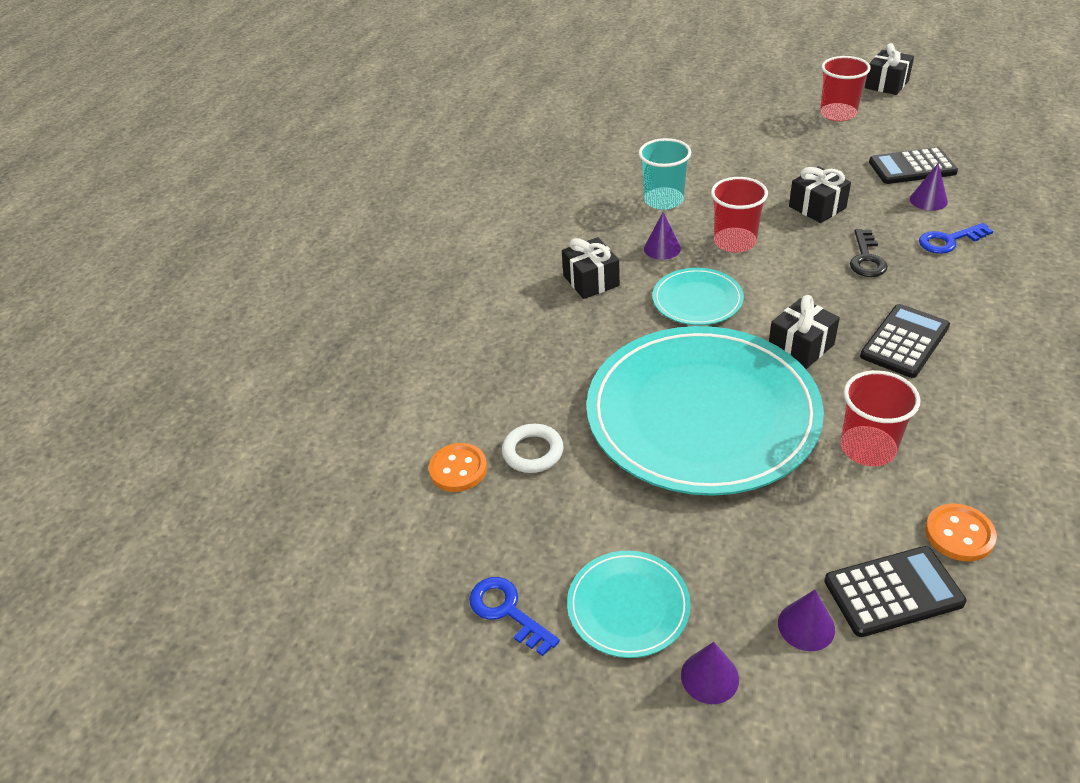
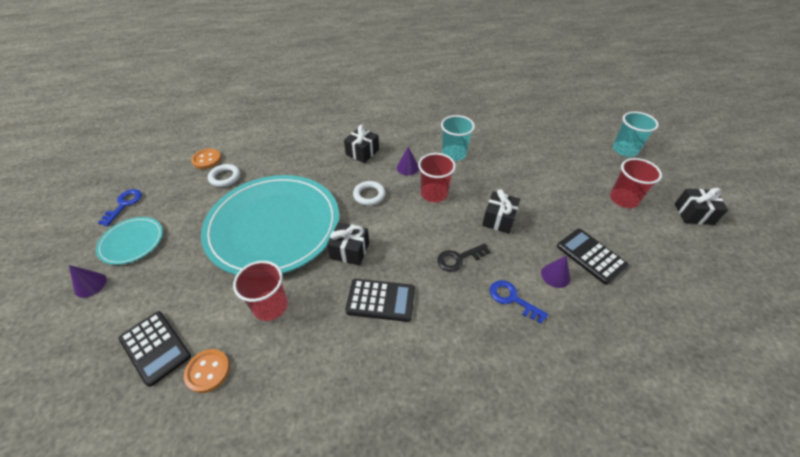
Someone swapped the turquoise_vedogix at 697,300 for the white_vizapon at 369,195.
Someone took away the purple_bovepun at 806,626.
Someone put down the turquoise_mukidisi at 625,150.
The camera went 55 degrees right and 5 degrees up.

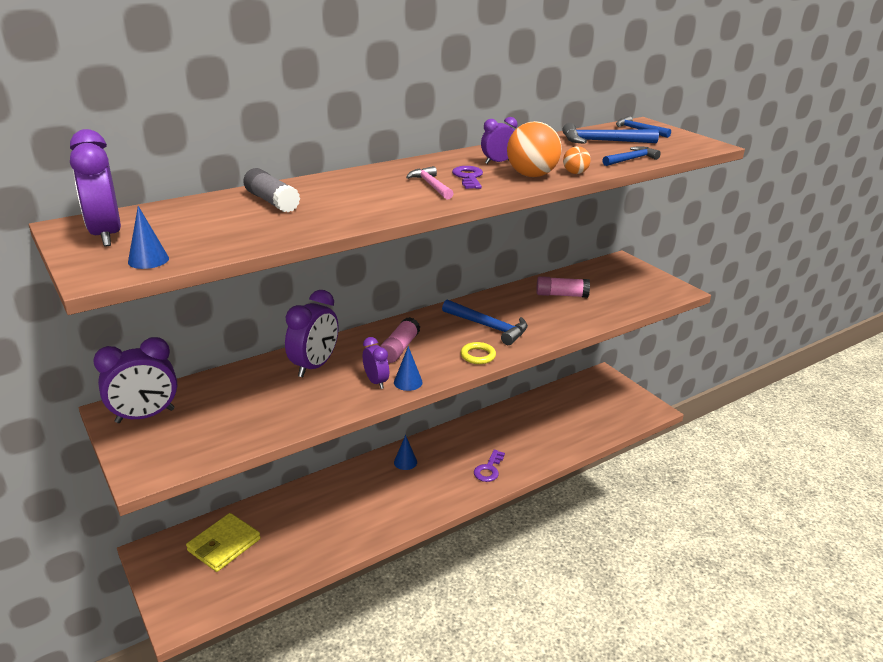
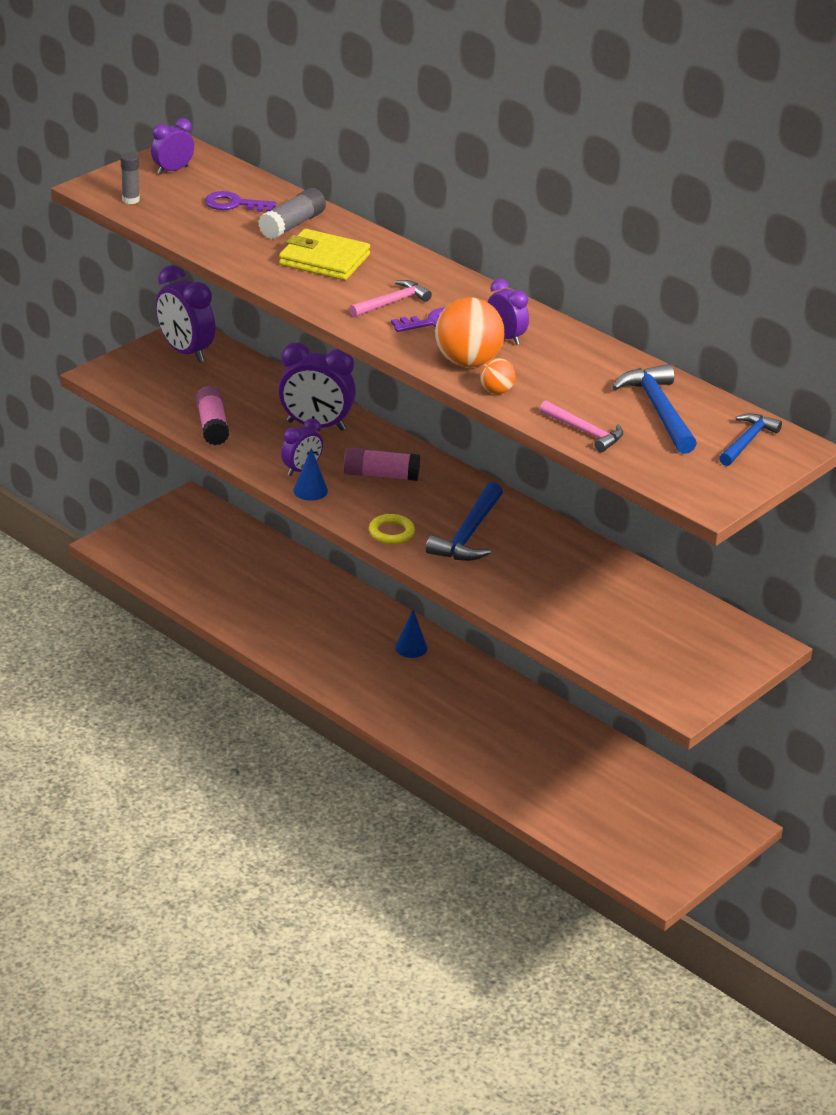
Someone scaled the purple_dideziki at 106,235 by 0.58.
Someone repainted the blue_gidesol at 631,159, which became the pink_gidesol at 585,432.
Someone swapped the blue_bovepun at 148,260 for the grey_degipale at 130,200.
Someone carried the pink_degipale from 561,295 to 212,426.
Someone carried the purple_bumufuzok from 489,469 to 234,204.
Someone carried the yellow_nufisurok from 224,545 to 324,260.
The camera went 75 degrees right and 5 degrees up.

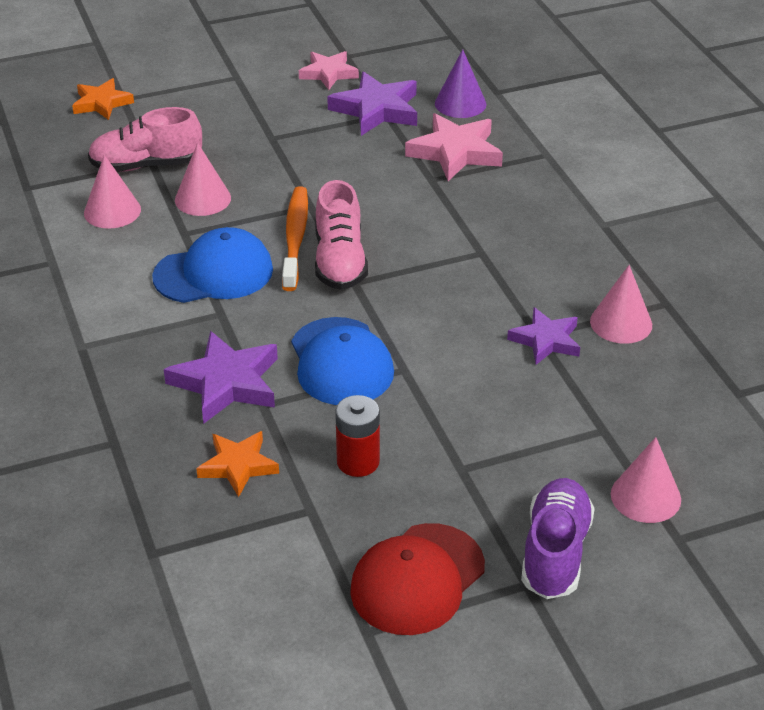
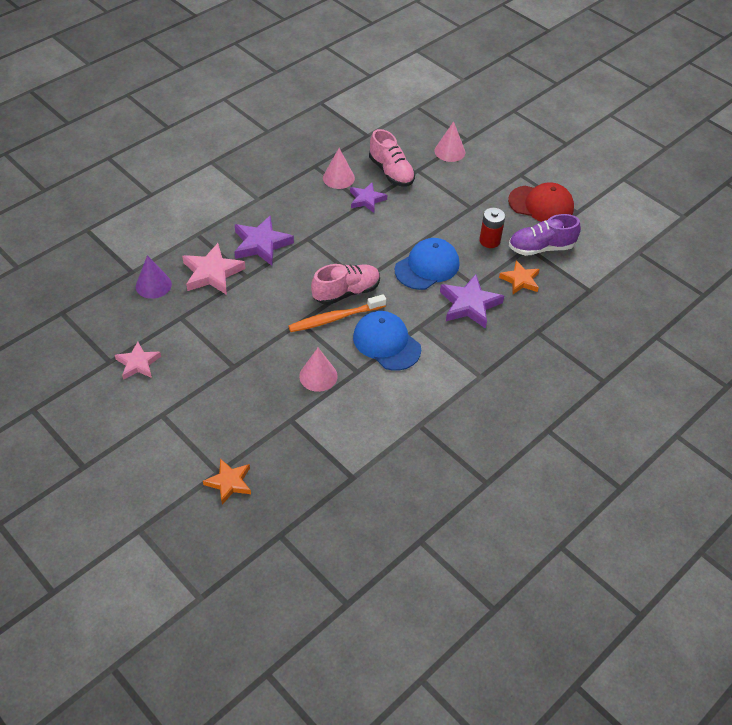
Someone carried the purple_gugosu from 376,109 to 261,244.
Someone carried the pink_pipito from 146,165 to 391,172.
Someone took away the pink_bovepun at 112,211.
Someone carried the purple_pipito from 555,553 to 541,248.
The camera went 115 degrees left and 10 degrees up.

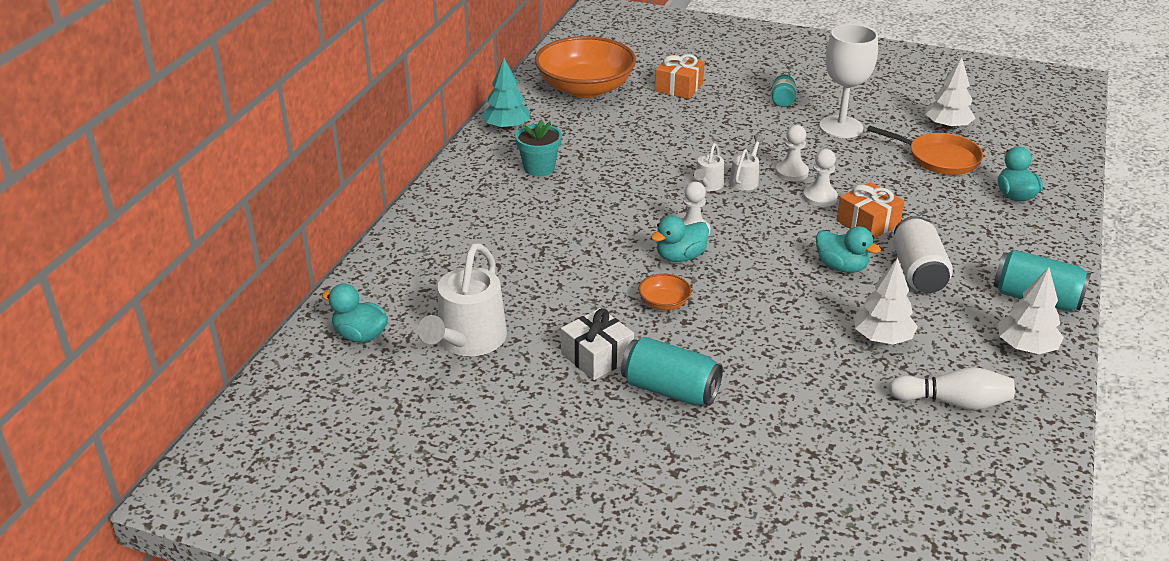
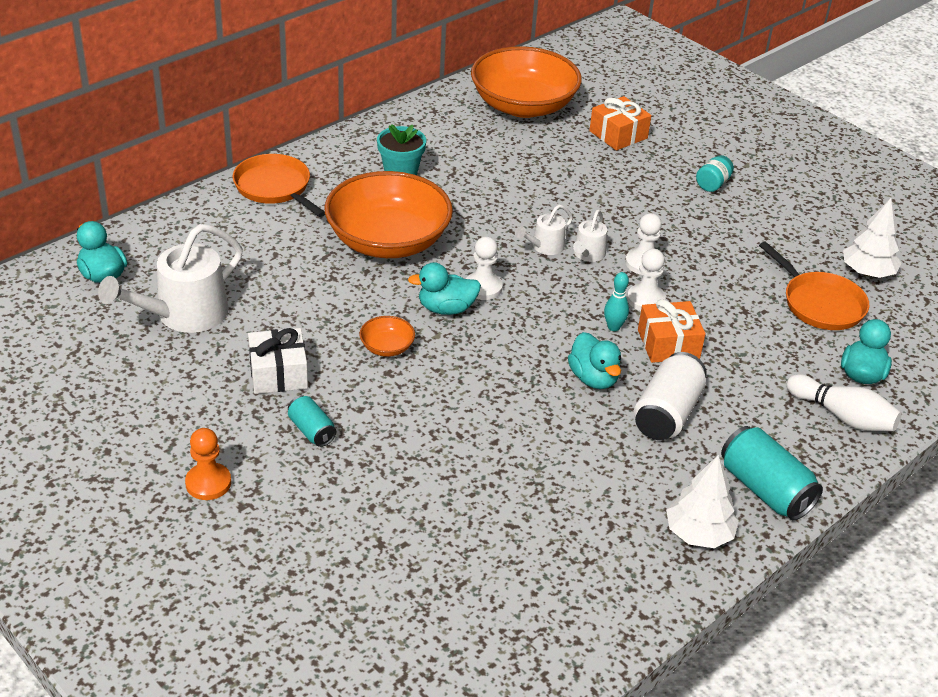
Someone took away the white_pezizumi at 841,127.
Someone took away the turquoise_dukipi at 506,127.
Someone rotated the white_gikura at 745,180 by 150 degrees clockwise.
Someone took away the white_dukipi at 882,338.
Someone scaled the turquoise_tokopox at 670,390 by 0.57.
Someone carried the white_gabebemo from 953,402 to 842,416.
Someone put down the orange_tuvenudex at 275,188.
Someone put down the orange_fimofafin at 388,241.
Someone put down the turquoise_gabebemo at 613,327.
Someone put down the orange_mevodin at 208,483.
The camera went 25 degrees right and 5 degrees up.

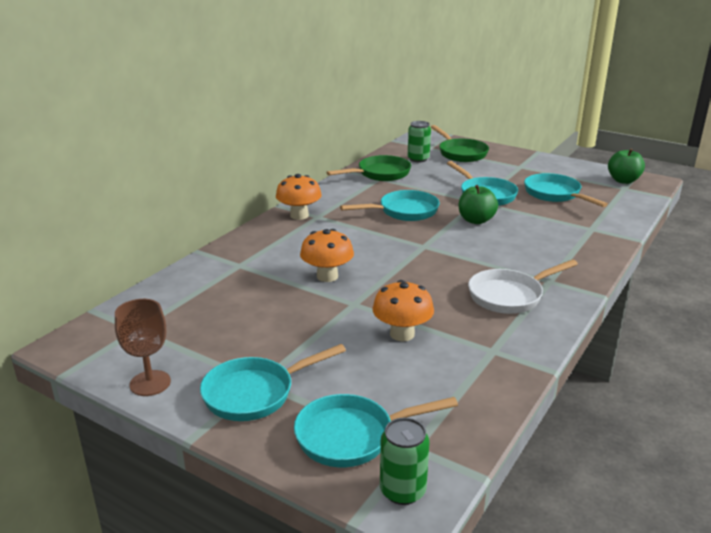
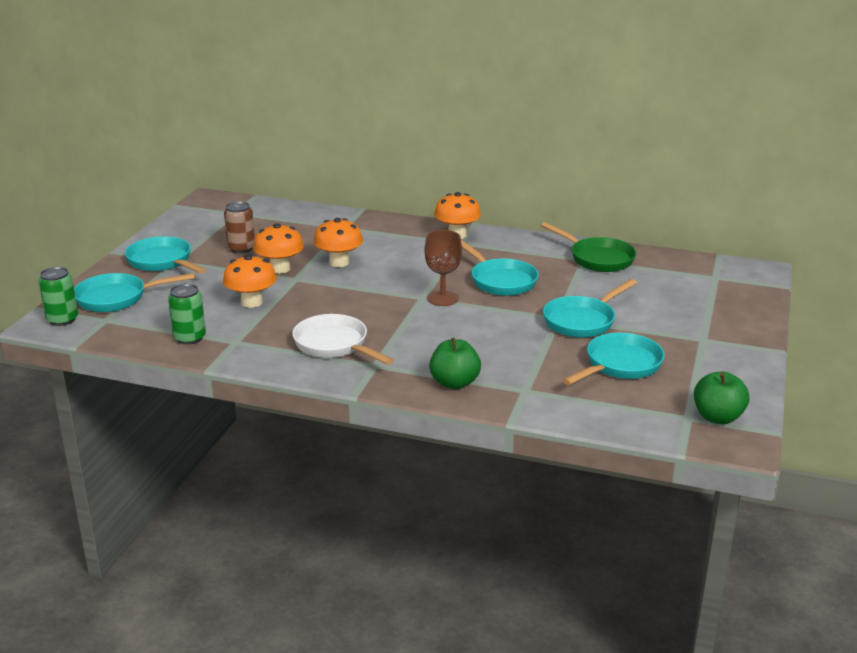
Someone carried the green_tokopox from 418,159 to 189,338.
Someone took away the green_tuvenudex at 460,153.
Someone carried the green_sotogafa from 476,220 to 454,383.
Someone carried the brown_pezizumi from 150,383 to 442,298.
Someone rotated the turquoise_tuvenudex at 352,436 by 75 degrees counterclockwise.
Someone put down the brown_tokopox at 241,248.
Someone put down the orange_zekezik at 280,269.
The camera went 75 degrees right and 0 degrees up.

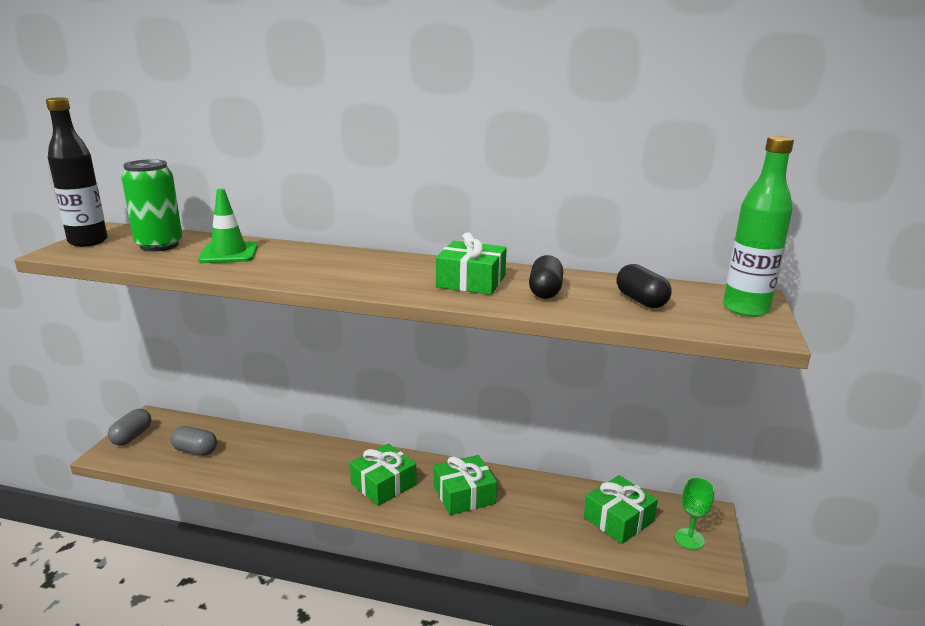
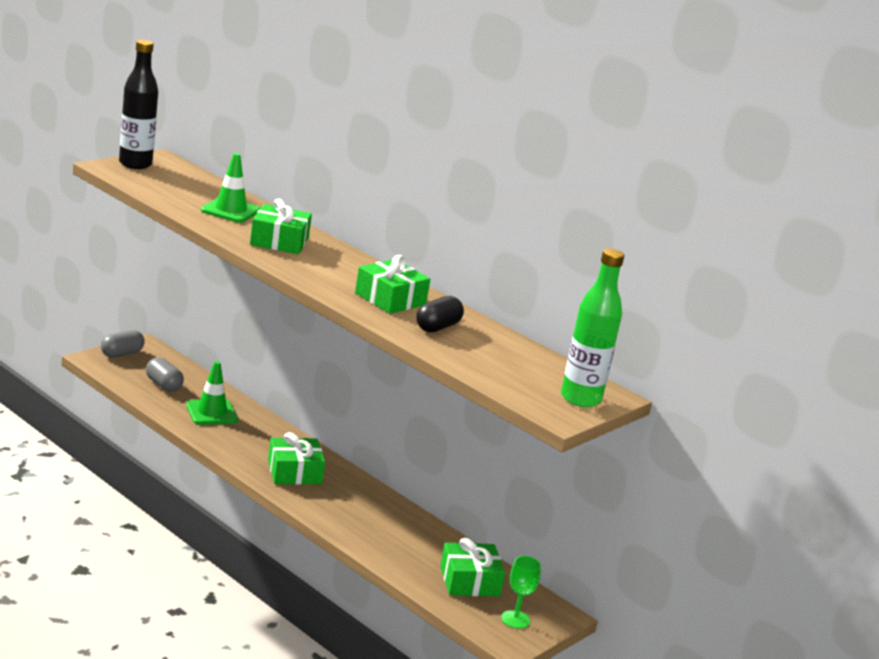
Someone took away the green_tokopox at 159,245.
Someone took away the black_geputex at 641,301.
Someone carried the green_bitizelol from 464,495 to 279,241.
Someone put down the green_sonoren at 211,412.
The camera went 25 degrees right and 0 degrees up.

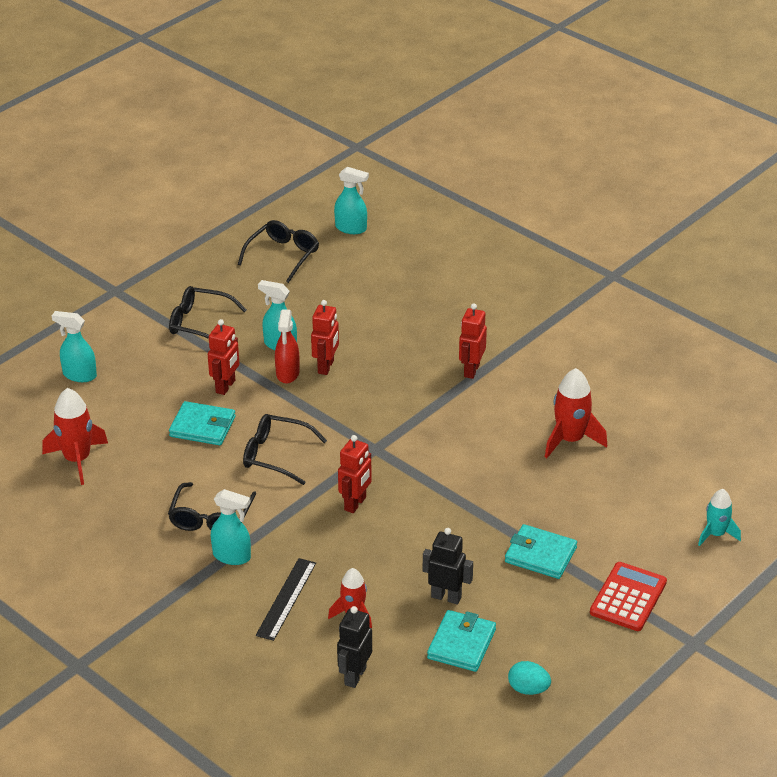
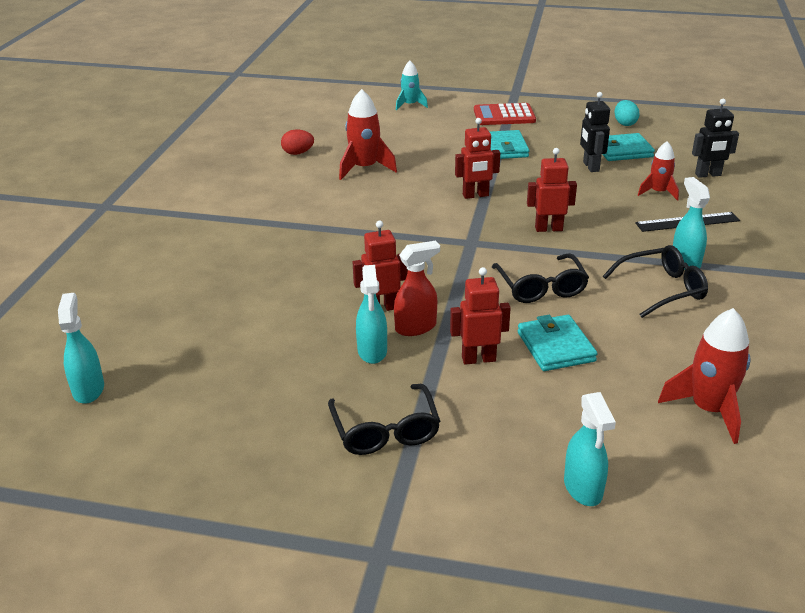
Someone took away the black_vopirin at 283,255.
Someone carried the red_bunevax from 471,370 to 475,195.
Someone put down the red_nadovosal at 298,153.
The camera went 120 degrees left and 5 degrees down.

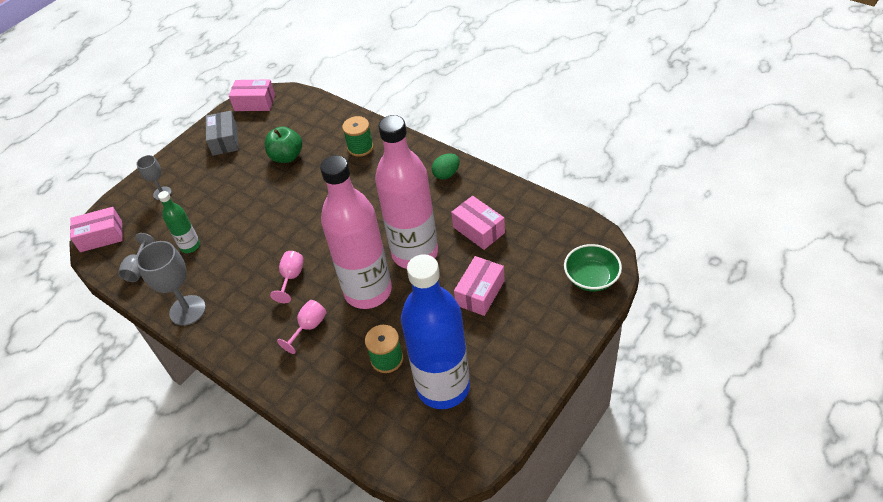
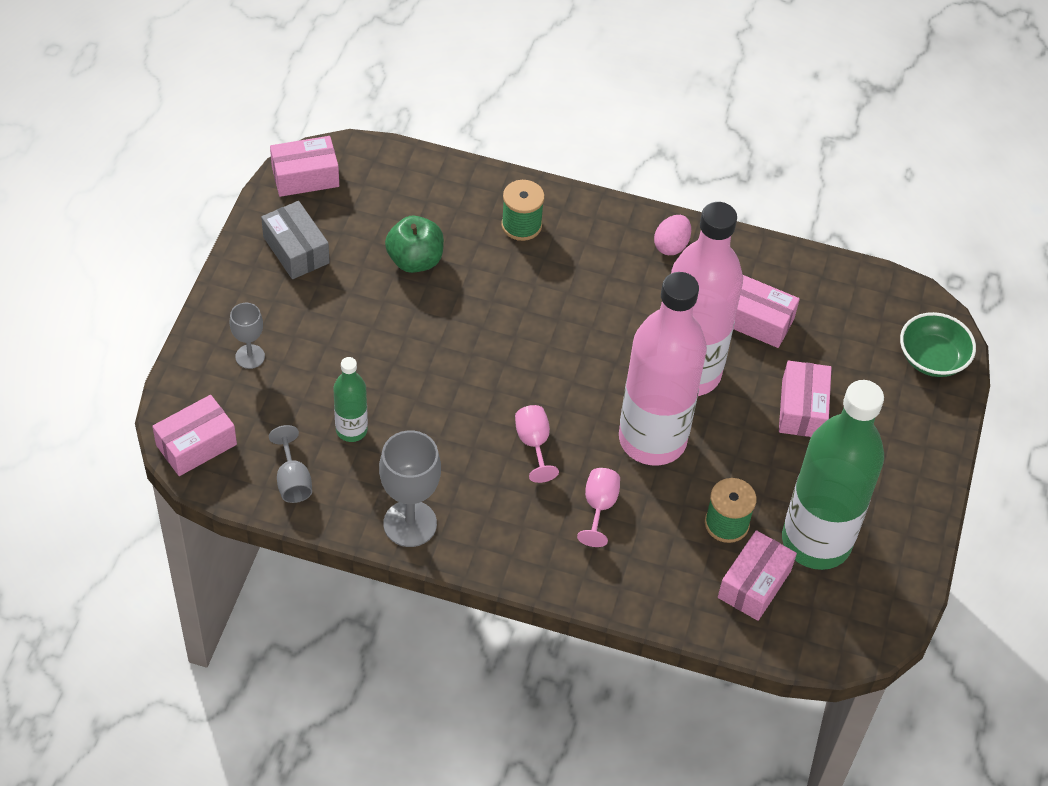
Someone repainted the green_nadovosal at 446,174, which became the pink_nadovosal at 671,245.
Someone repainted the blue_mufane at 443,387, which became the green_mufane at 816,541.
Someone put down the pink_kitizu at 754,584.
The camera went 30 degrees left and 5 degrees up.

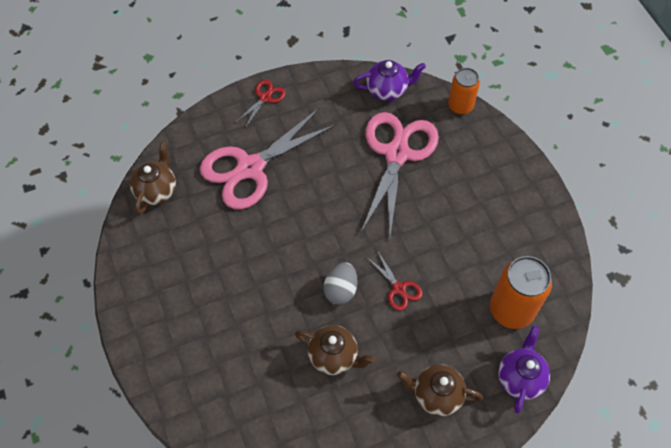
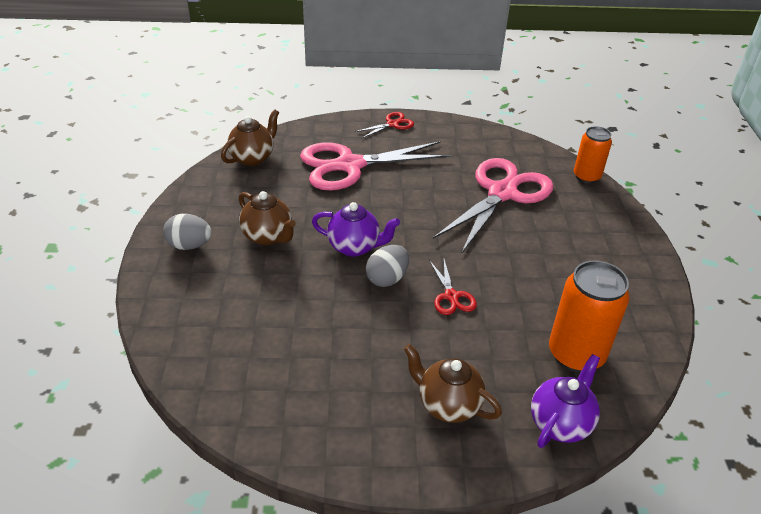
Someone carried the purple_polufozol from 387,90 to 355,247.
Someone carried the brown_polufozol from 334,357 to 268,236.
Someone put down the grey_nadovosal at 189,245.
The camera went 20 degrees right and 20 degrees down.

